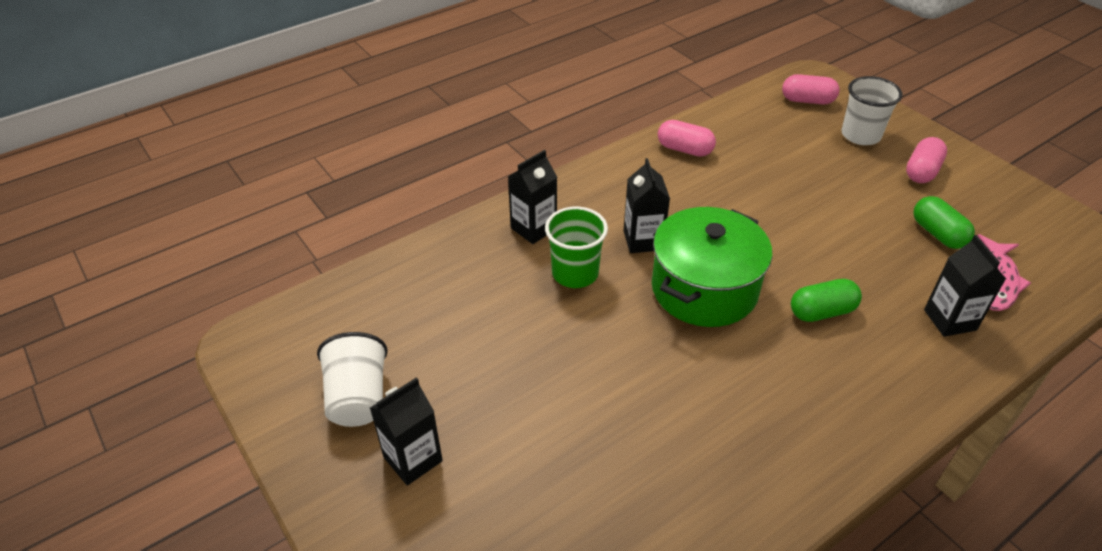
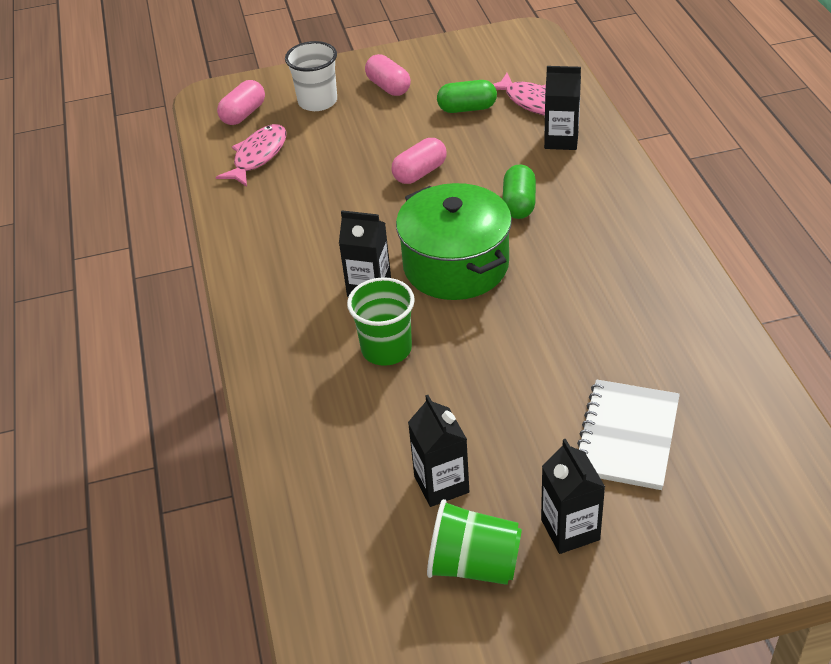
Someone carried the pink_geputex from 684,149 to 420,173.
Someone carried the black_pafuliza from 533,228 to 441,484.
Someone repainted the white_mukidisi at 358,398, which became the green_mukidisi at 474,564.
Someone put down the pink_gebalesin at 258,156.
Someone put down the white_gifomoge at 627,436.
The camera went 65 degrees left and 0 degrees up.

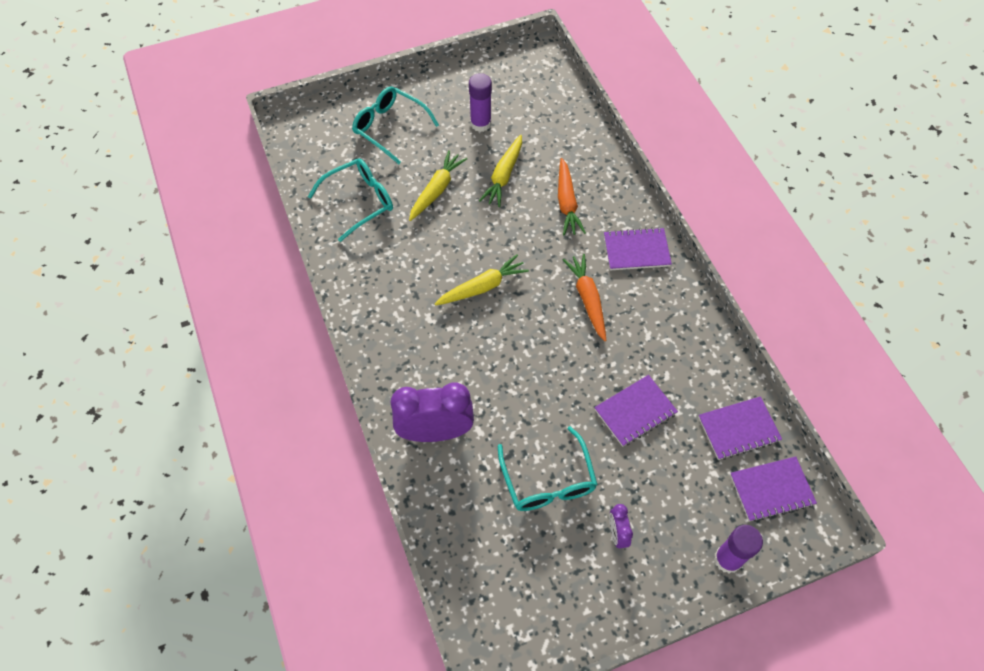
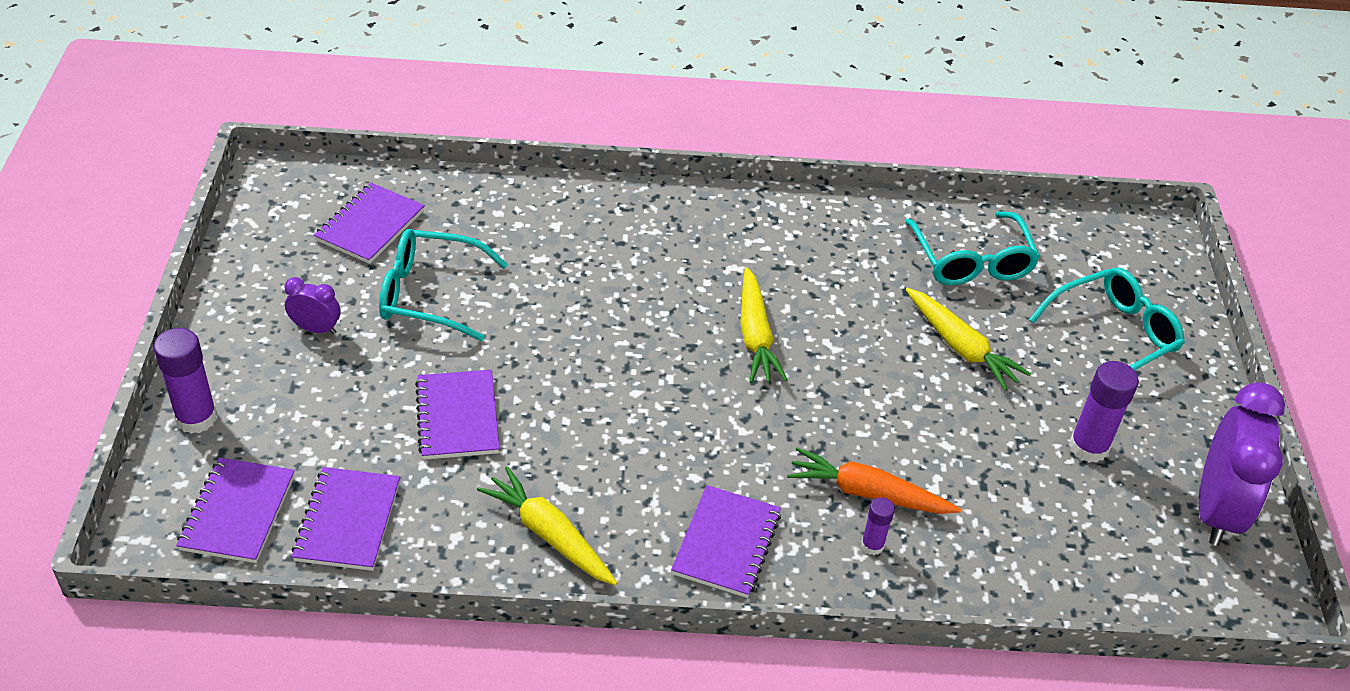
Someone carried the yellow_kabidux from 503,176 to 549,535.
Someone took away the orange_kabidux at 587,299.
Someone carried the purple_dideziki from 435,432 to 1216,511.
Someone put down the purple_gifomoge at 370,226.
Someone put down the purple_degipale at 872,545.
The camera went 110 degrees right and 15 degrees down.

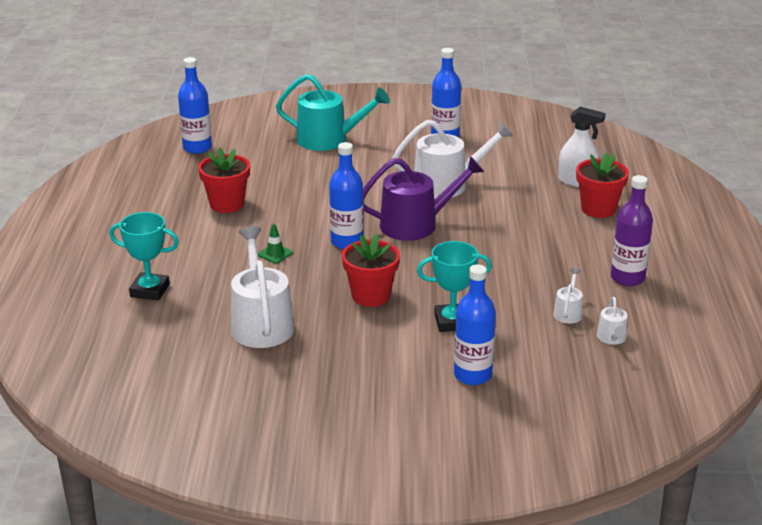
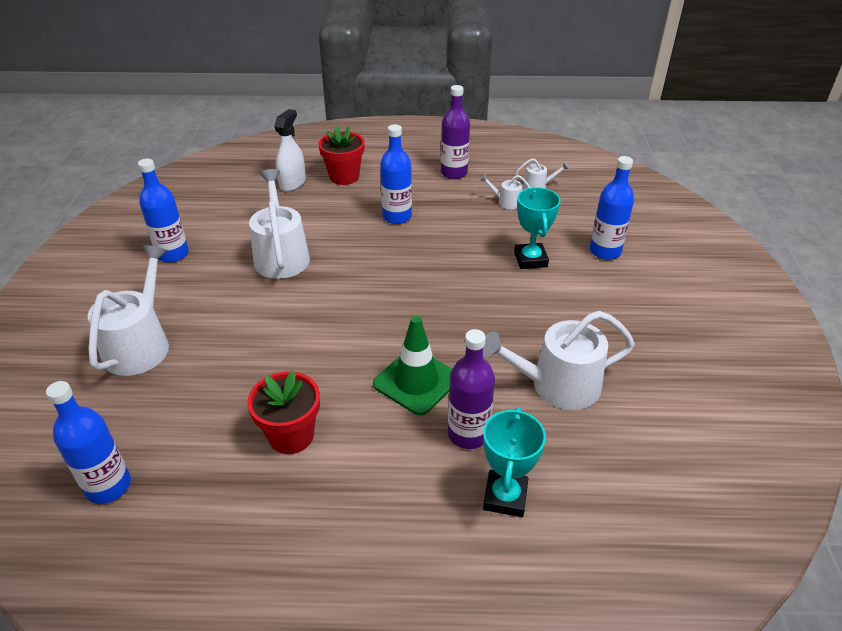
Someone repainted the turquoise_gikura at 328,139, which became the white_gikura at 140,345.
Someone carried the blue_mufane from 347,242 to 397,217.
Someone took away the purple_gikura at 415,224.
Someone scaled the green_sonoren at 275,254 by 2.13.
Someone took away the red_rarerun at 371,296.
Someone put down the purple_mufane at 468,434.
The camera went 90 degrees left and 10 degrees up.

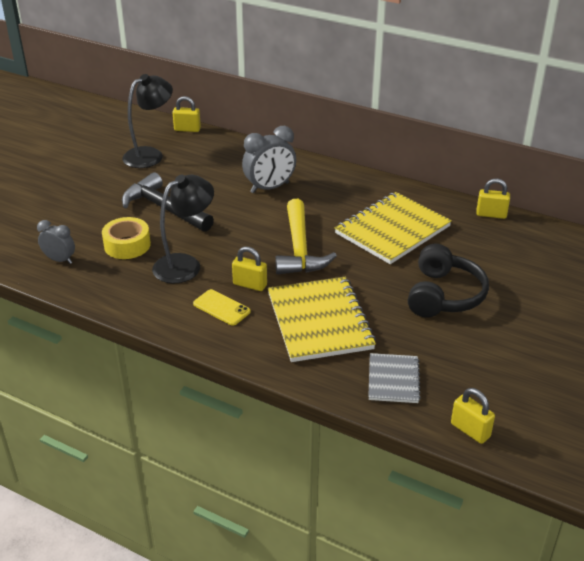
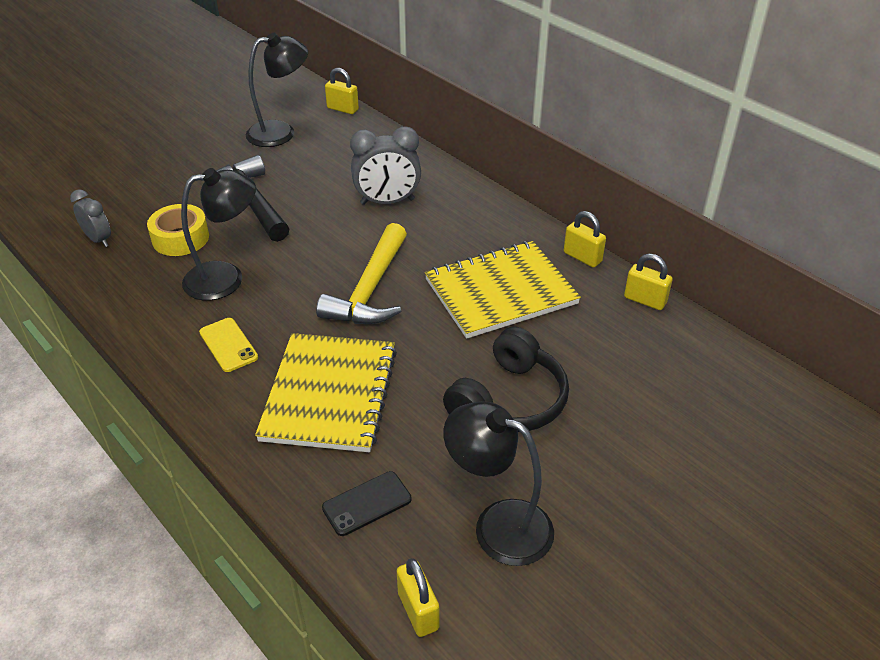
Someone carried the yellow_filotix from 250,284 to 582,257.
Someone swapped the grey_gifomoge at 393,379 for the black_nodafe at 367,503.
Someone put down the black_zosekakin at 498,525.
The camera went 20 degrees right and 5 degrees up.

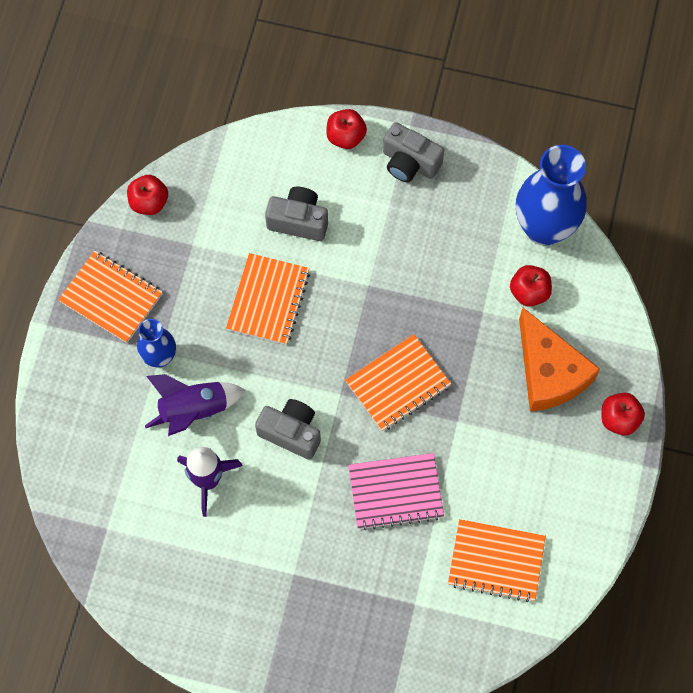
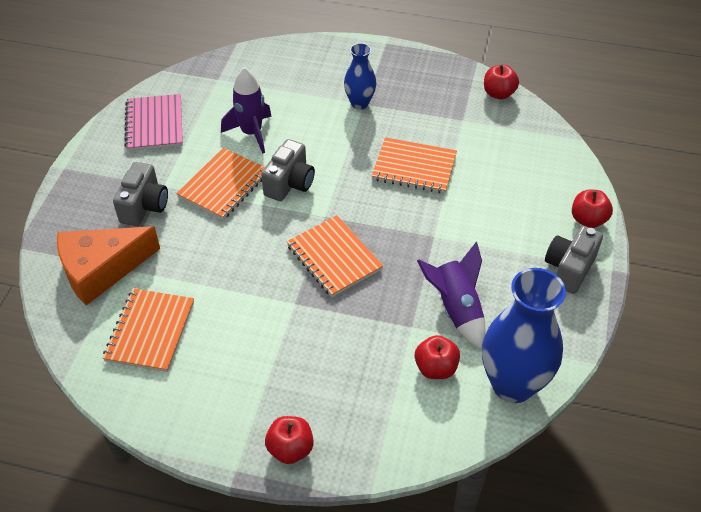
Someone carried the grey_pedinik from 298,221 to 144,206.
Someone carried the orange_gifomoge from 111,298 to 223,185.
Someone carried the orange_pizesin from 549,372 to 101,269.
Someone carried the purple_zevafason from 194,410 to 456,309.
Someone carried the pink_gifomoge from 395,492 to 155,124.
The camera went 90 degrees right and 20 degrees down.

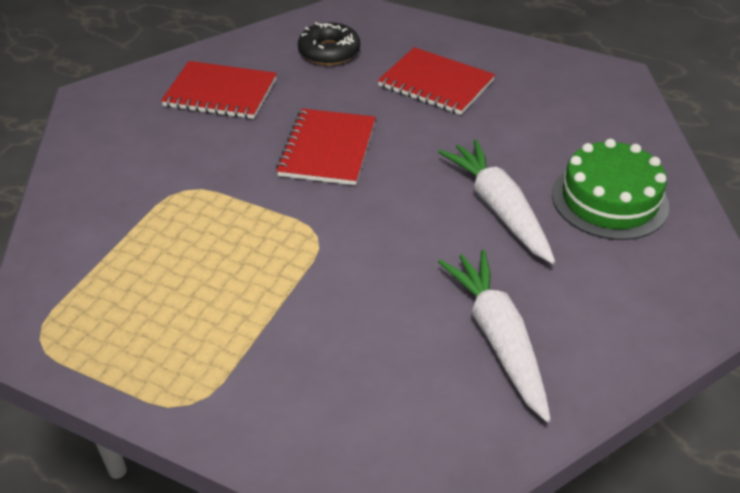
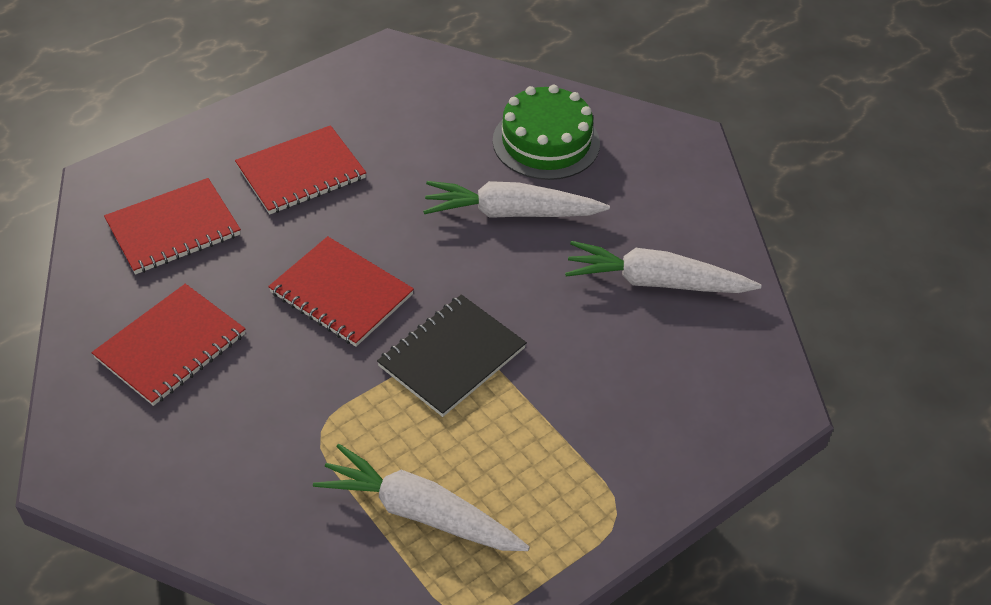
Someone swapped the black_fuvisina at 329,52 for the red_gifomoge at 173,228.
Someone put down the black_gifomoge at 452,357.
Someone put down the white_kabidux at 420,512.
The camera went 65 degrees left and 5 degrees up.

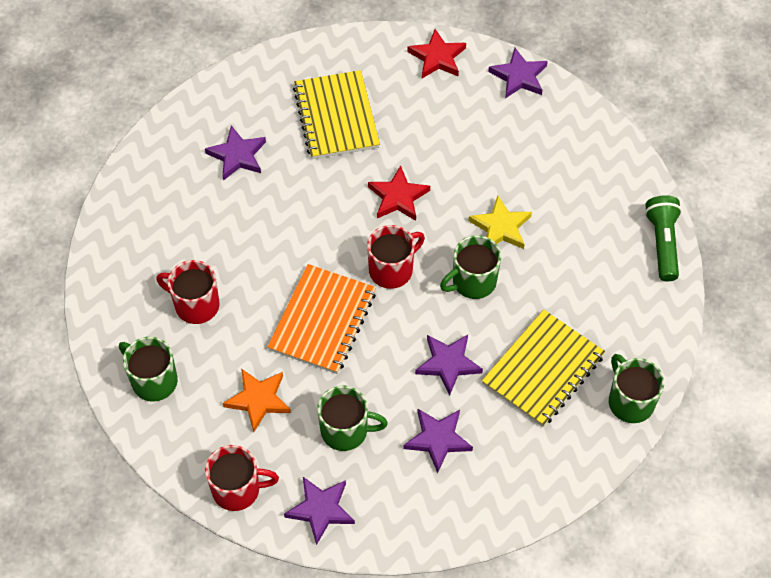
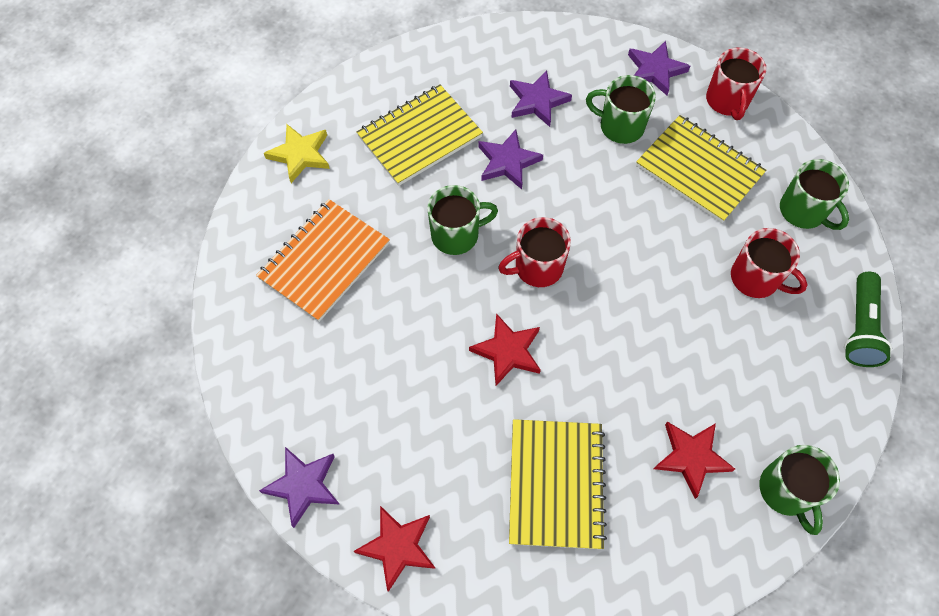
Someone repainted the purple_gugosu at 237,155, which became the red_gugosu at 691,457.
Someone carried the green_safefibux from 662,243 to 860,328.
Someone carried the yellow_gugosu from 500,227 to 300,154.
Someone carried the orange_gifomoge from 323,321 to 324,261.
Someone carried the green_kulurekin from 630,401 to 786,491.
Someone swapped the orange_gugosu at 258,400 for the yellow_gifomoge at 699,170.
Someone rotated the red_kulurekin at 237,489 by 105 degrees counterclockwise.
The camera went 165 degrees left and 5 degrees up.

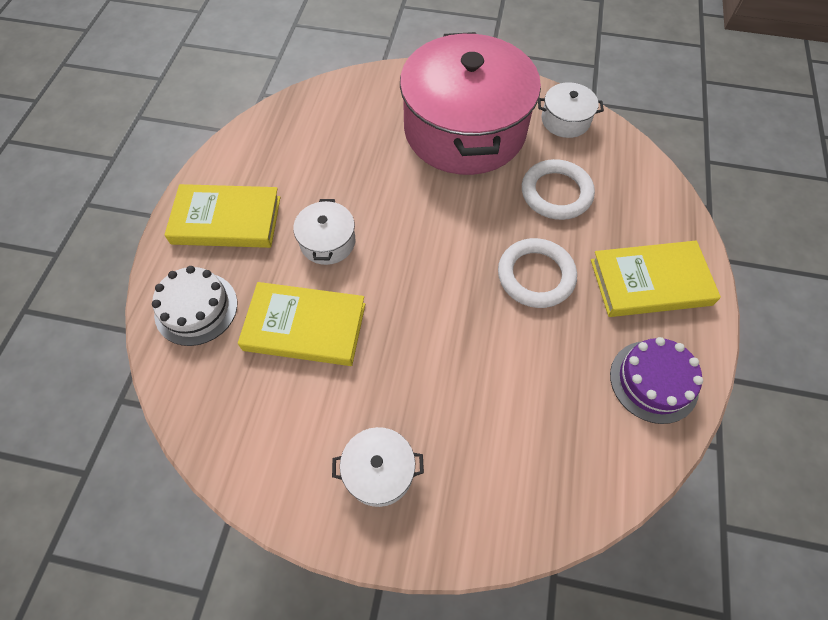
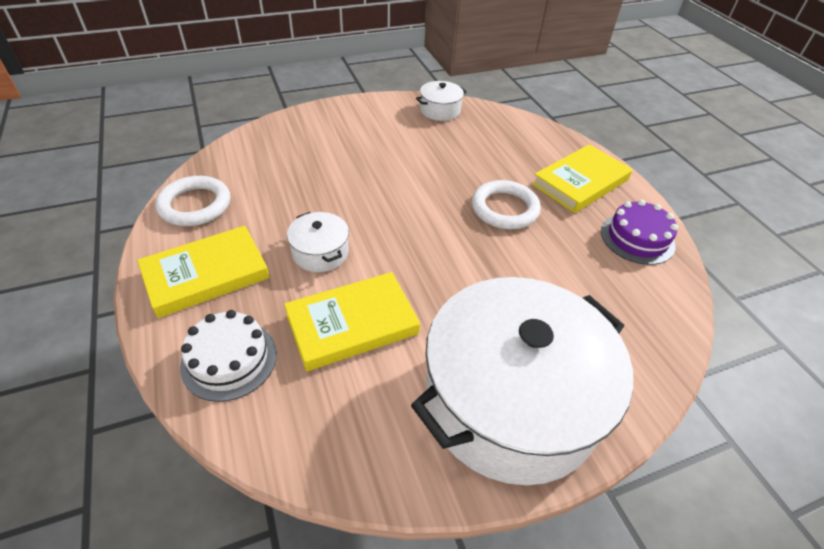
Someone took away the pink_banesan at 464,130.
Someone carried the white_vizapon from 556,193 to 195,205.
Someone scaled the white_banesan at 379,471 by 2.45.
The camera went 35 degrees left and 15 degrees down.

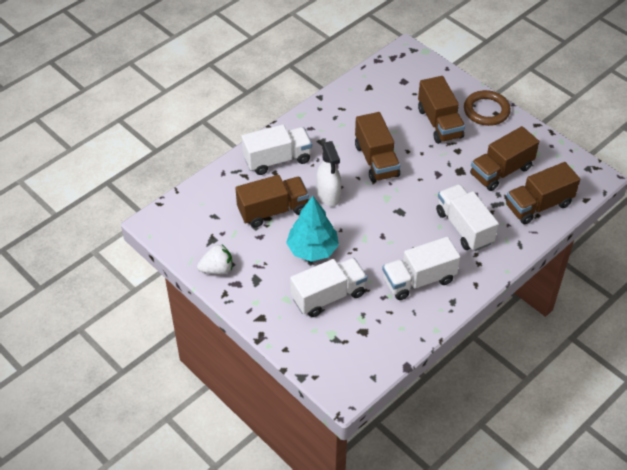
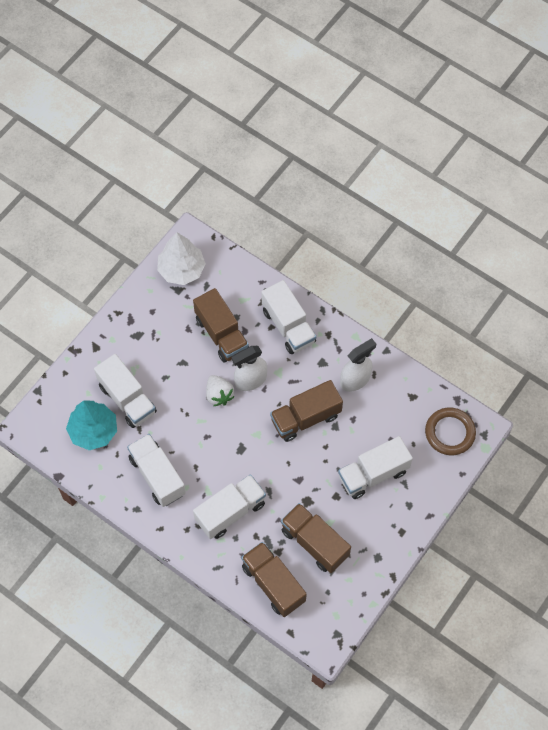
Someone repainted the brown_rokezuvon at 439,123, which became the white_rokezuvon at 373,474.
Someone carried the brown_vizapon from 486,110 to 450,433.
Someone carried the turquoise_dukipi from 312,249 to 93,431.
Someone carried the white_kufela from 217,269 to 219,395.
Someone put down the white_dukipi at 181,269.
Someone put down the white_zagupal at 355,380.
The camera went 80 degrees right and 15 degrees up.

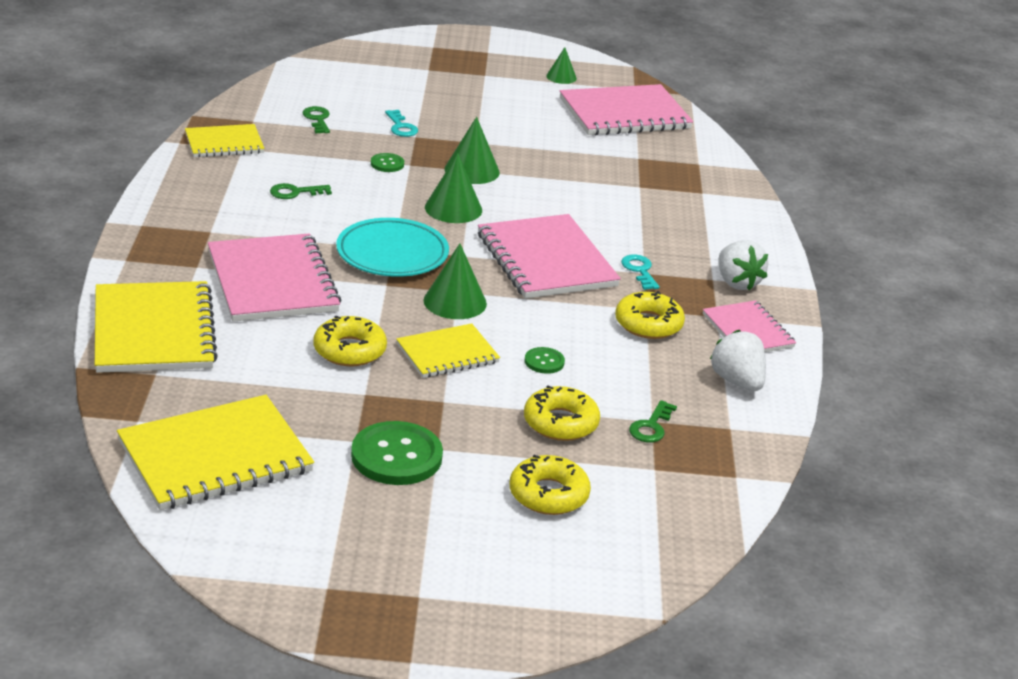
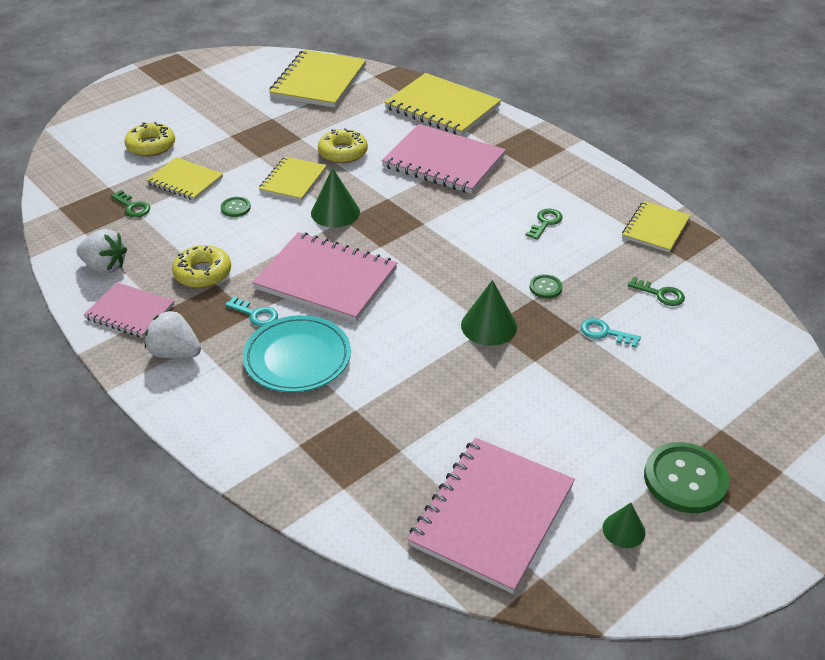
Someone took away the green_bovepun at 453,208.
Someone carried the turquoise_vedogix from 392,254 to 297,358.
Someone swapped the yellow_fuvisina at 560,423 for the yellow_gifomoge at 185,181.
Someone rotated the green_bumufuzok at 651,427 by 150 degrees clockwise.
Someone carried the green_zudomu from 396,456 to 685,479.
The camera went 140 degrees right and 10 degrees up.

